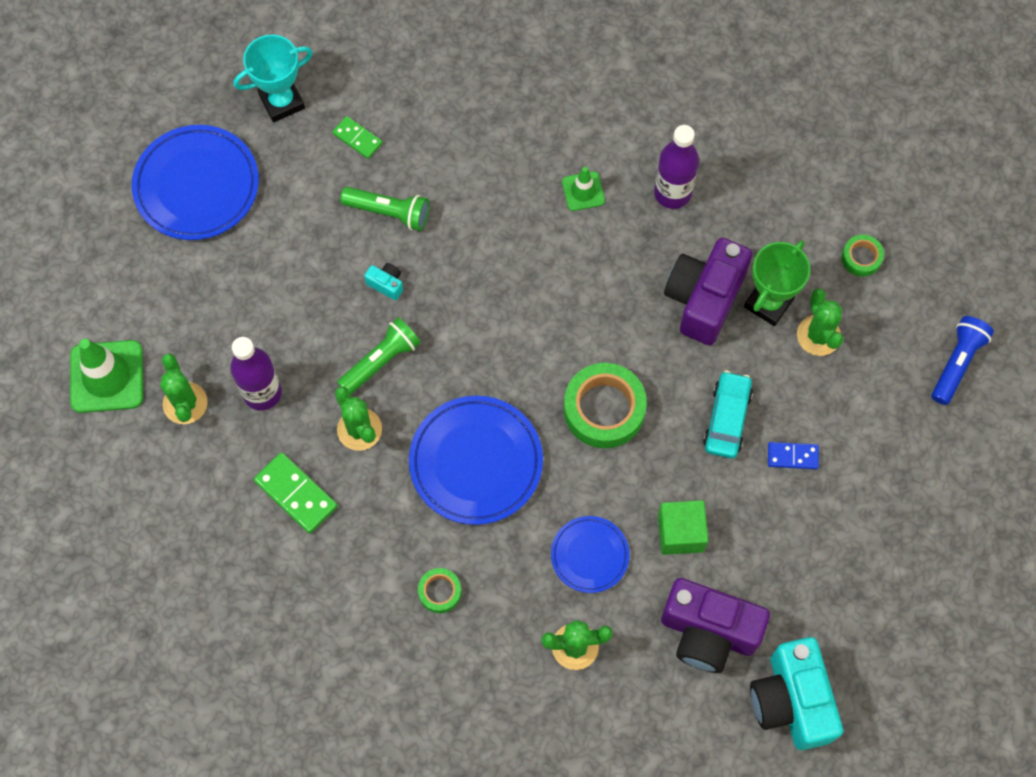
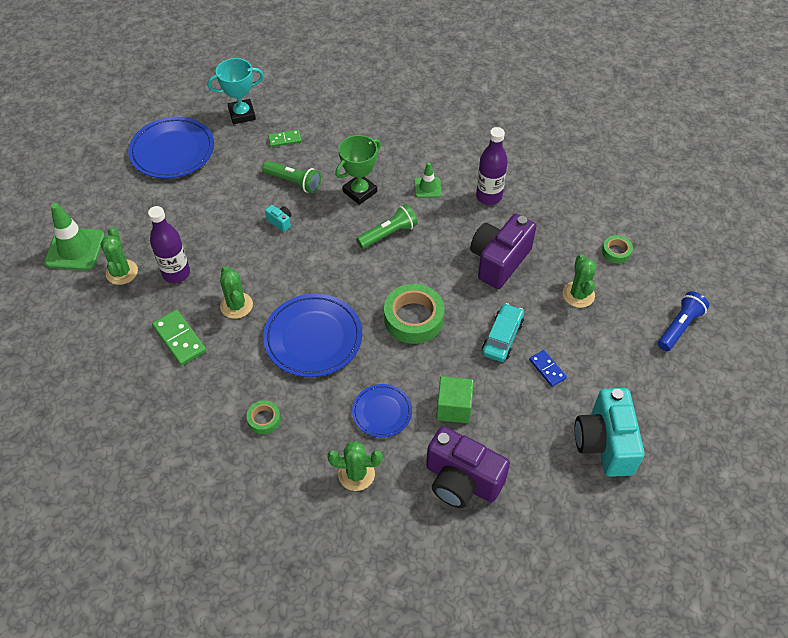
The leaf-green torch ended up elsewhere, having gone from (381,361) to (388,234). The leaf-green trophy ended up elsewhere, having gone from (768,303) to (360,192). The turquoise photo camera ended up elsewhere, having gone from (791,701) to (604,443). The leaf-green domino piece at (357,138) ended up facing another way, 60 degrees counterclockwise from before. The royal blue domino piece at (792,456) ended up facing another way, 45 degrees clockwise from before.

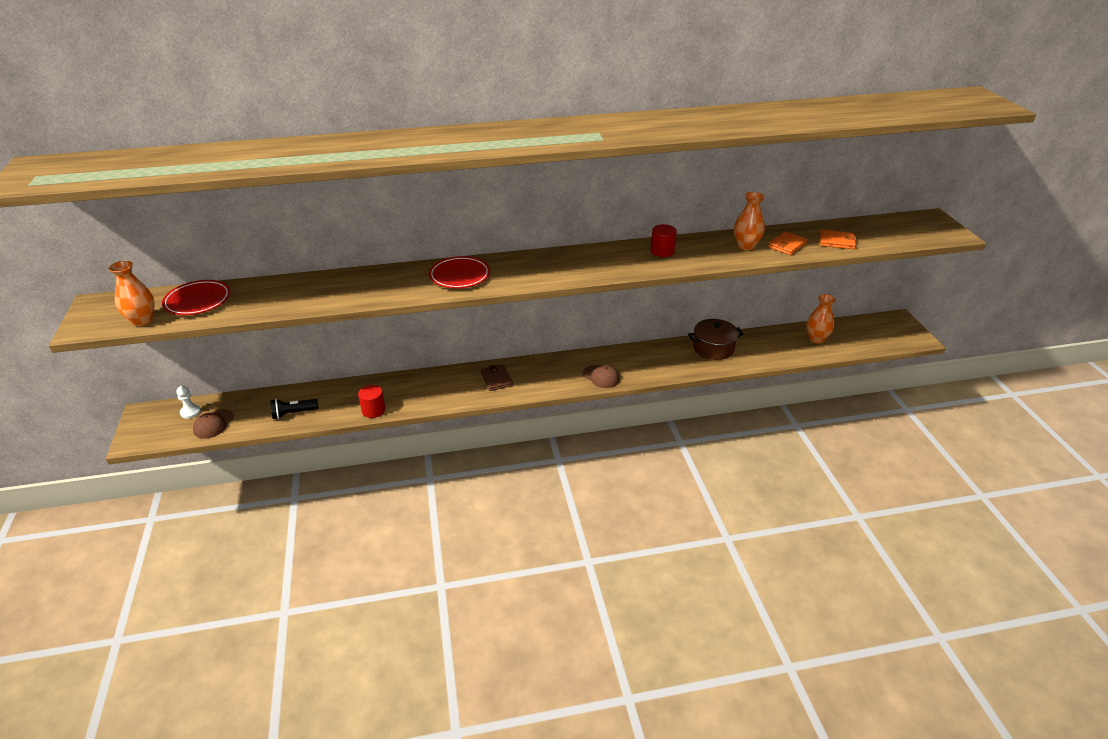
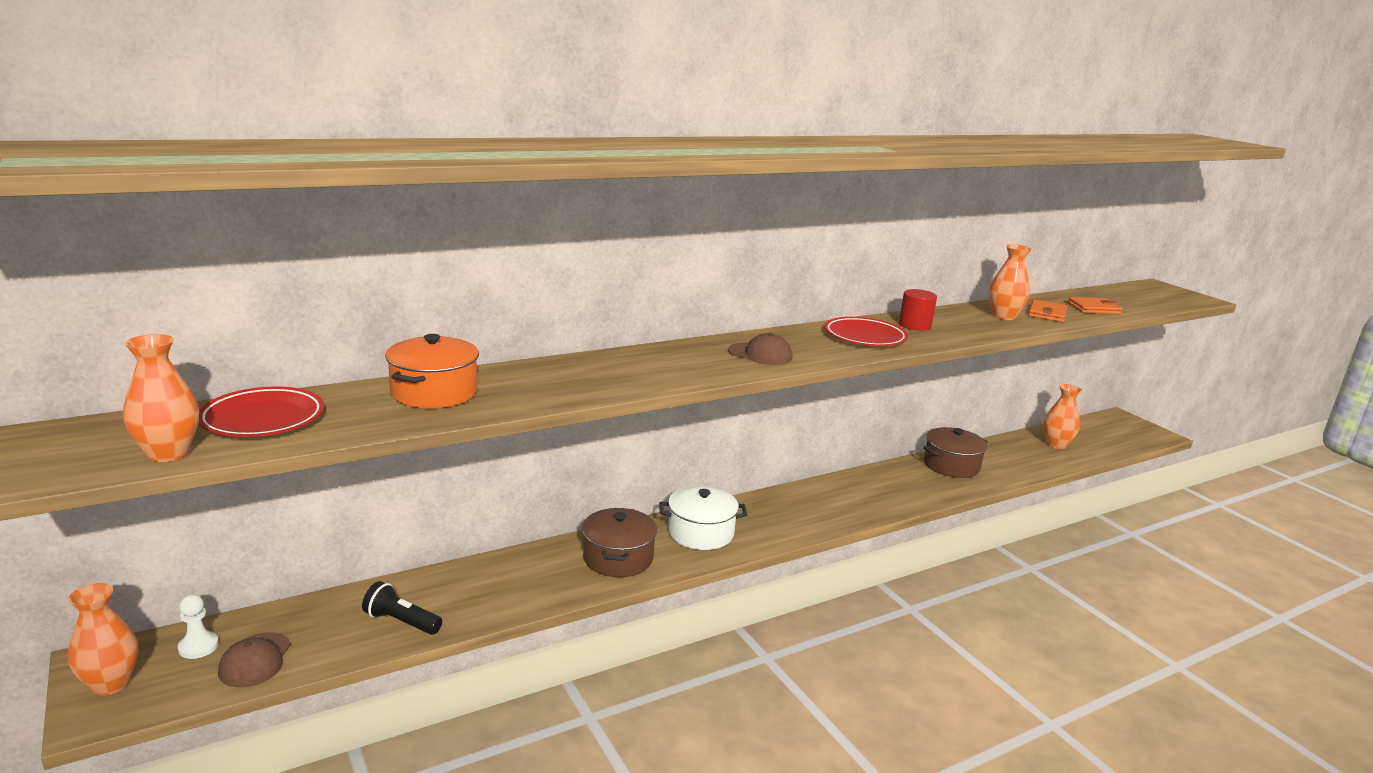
The second view lost the red cylinder at (373,410). The second view gained the orange flower vase at (110,684). The second view gained the orange stockpot at (434,392). The second view gained the dark brown stockpot at (618,558). The red flat dish ended up elsewhere, having gone from (459,276) to (864,337). The dark brown baseball cap ended up elsewhere, having gone from (601,376) to (760,354). Where the dark brown card wallet stood at (496,379), the pure white stockpot came to stand at (701,533). The jet-black torch at (293,413) ended up facing another way, 60 degrees clockwise from before.

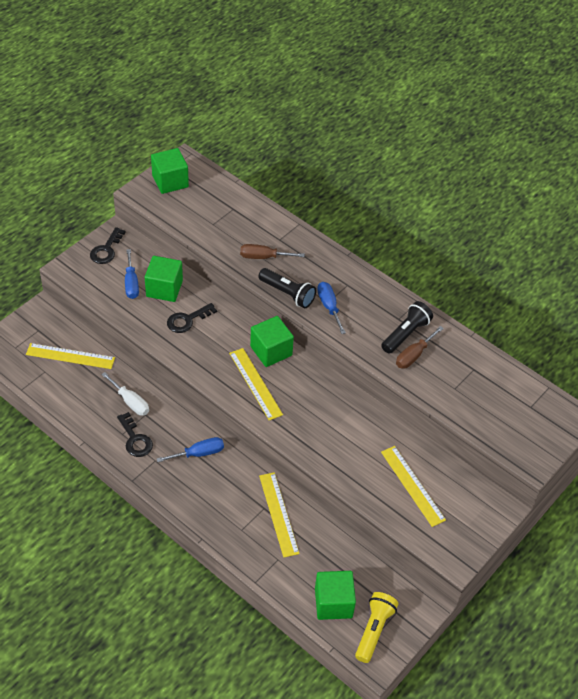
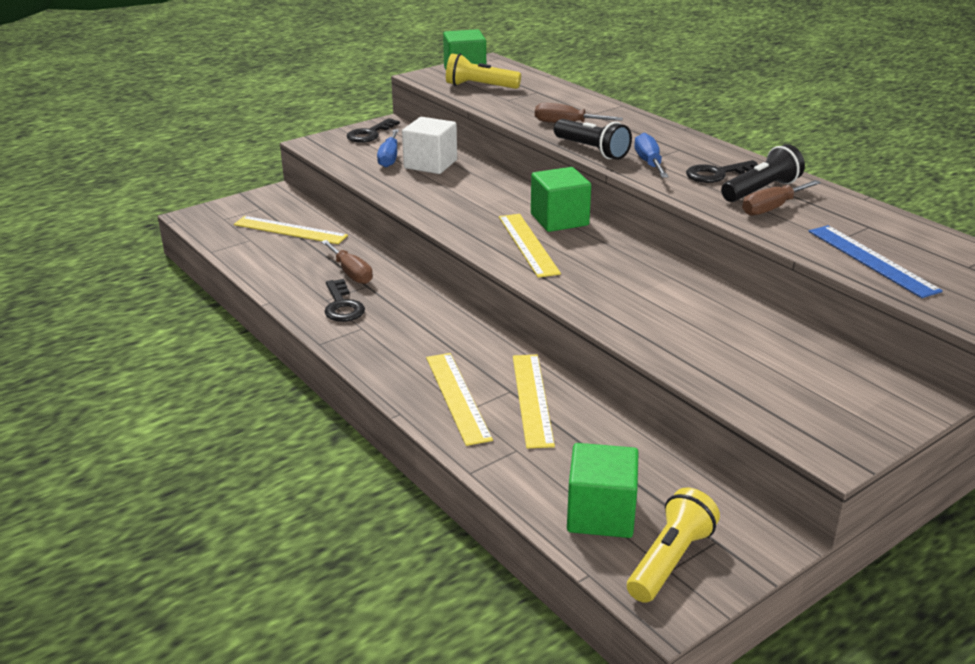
The second view lost the royal blue flat screwdriver at (199,453). The second view gained the golden torch at (480,86). The second view gained the royal blue straightedge at (871,260). The jet-black door key ended up elsewhere, having gone from (187,320) to (717,174). The golden straightedge ended up elsewhere, having gone from (412,485) to (457,397). What was the pure white flat screwdriver at (130,402) turned into the dark brown flat screwdriver at (351,273). What was the leaf-green block at (164,288) turned into the pure white block at (430,164).

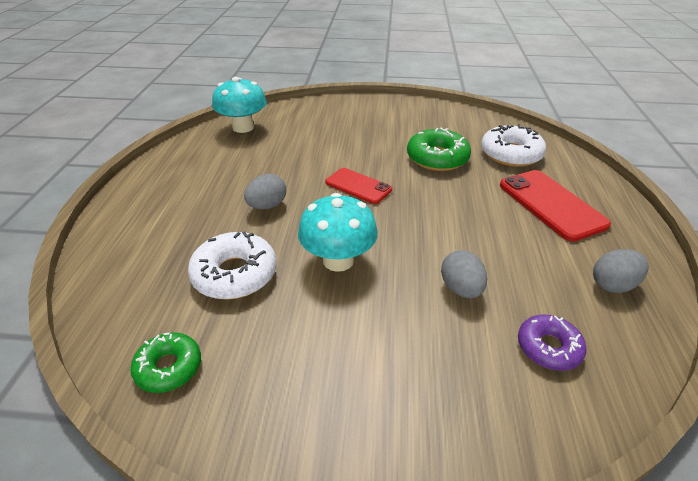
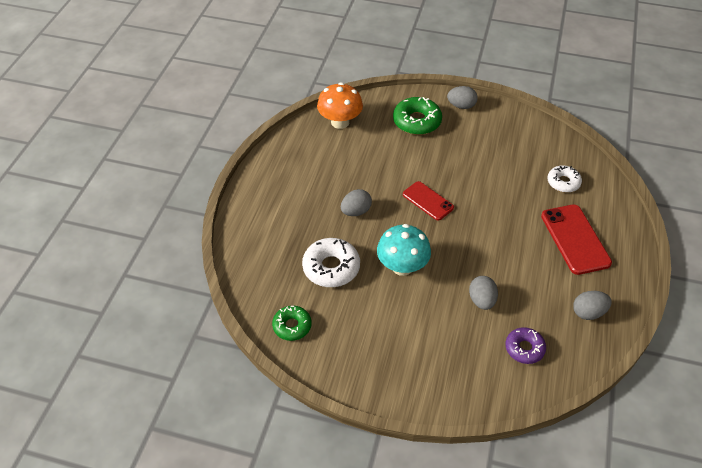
The second view gained the gray toy egg at (461,106). The leaf-green doughnut ended up elsewhere, having gone from (437,158) to (417,121). What was the turquoise fungus at (243,127) turned into the orange fungus at (340,122). The size of the pure white doughnut at (511,154) changed by a factor of 0.64.

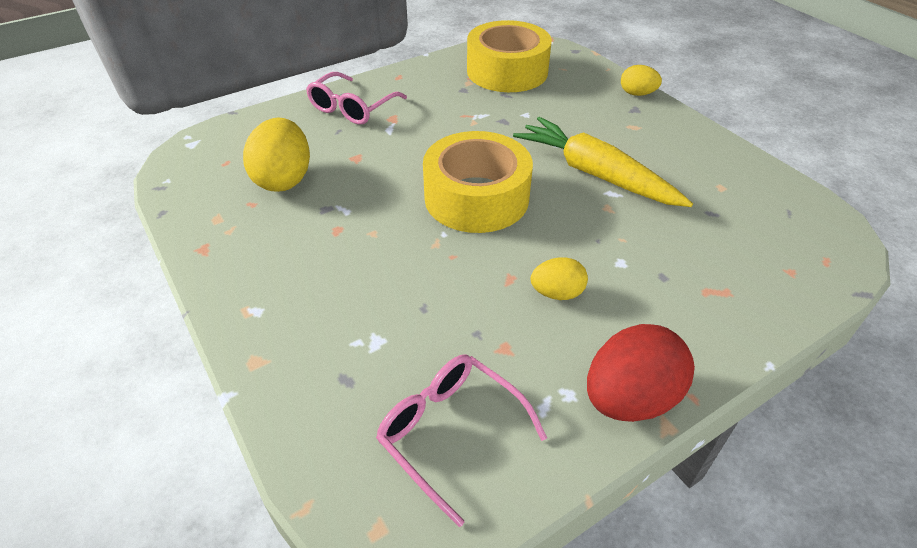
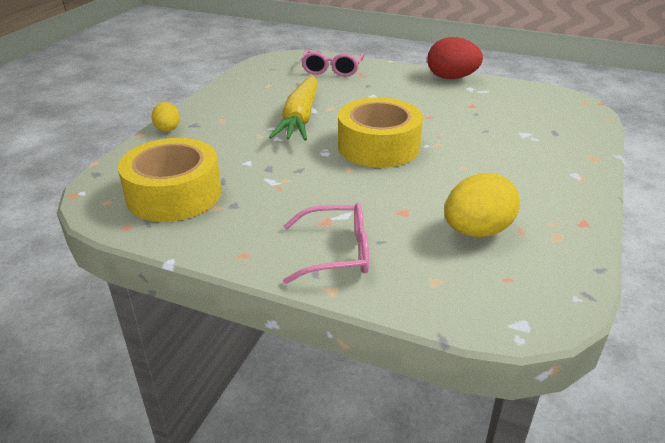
The second view lost the golden toy egg at (557,293). The rosy glasses ended up elsewhere, having gone from (450,432) to (332,70).

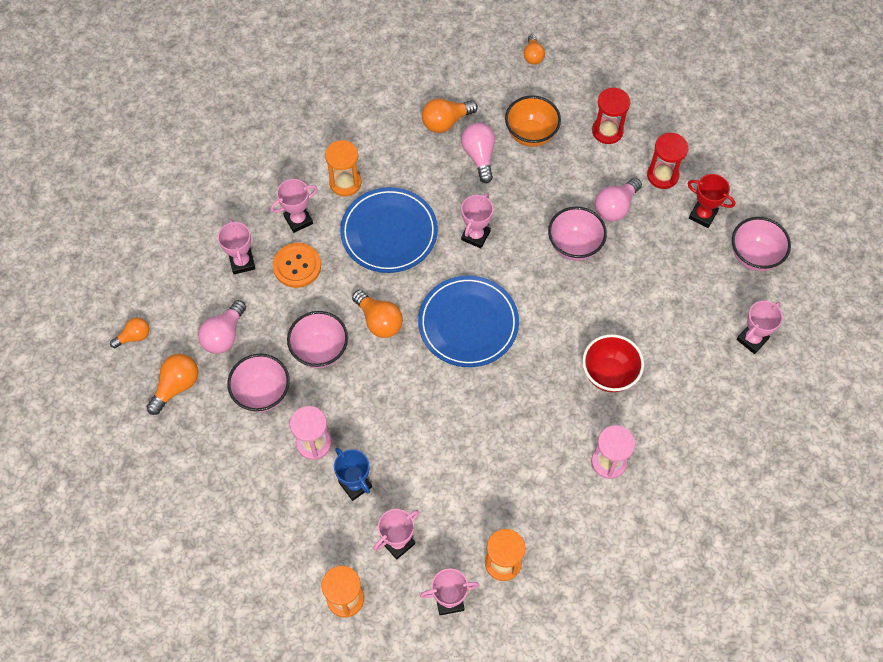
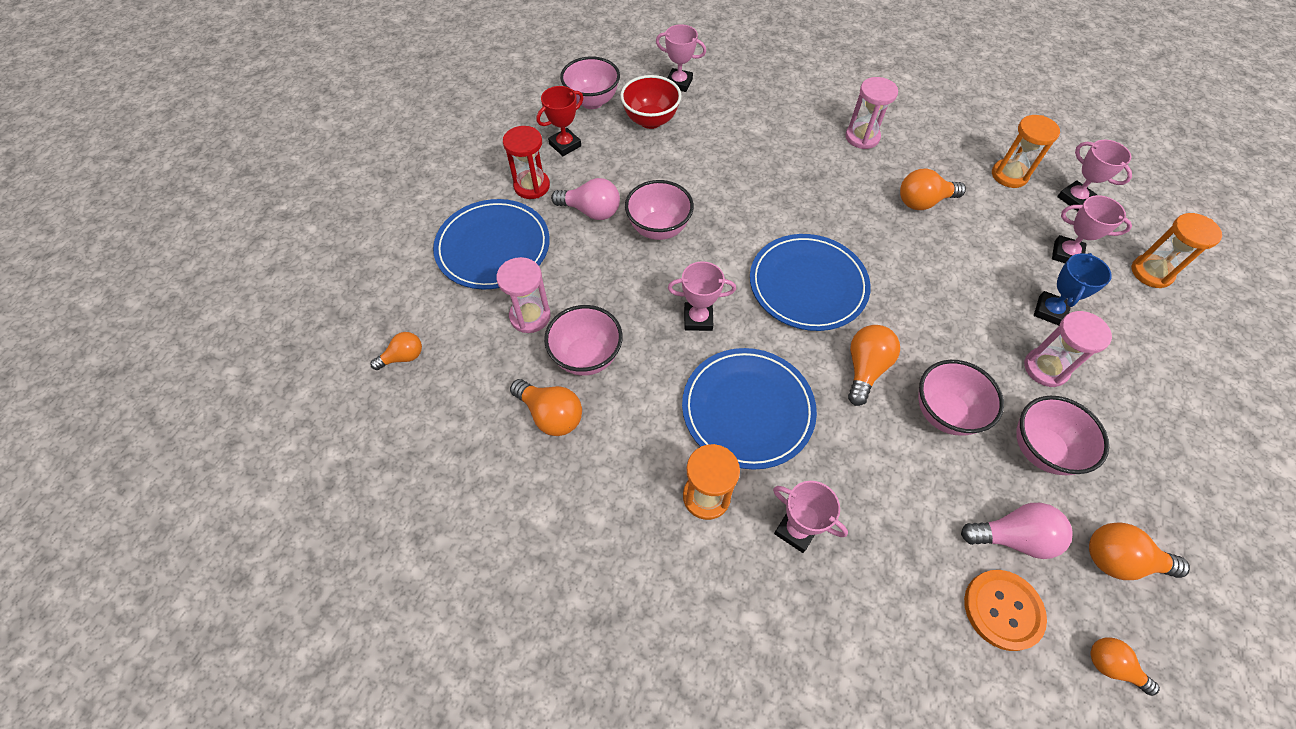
The second view lost the rosy trophy at (242,262). The second view gained the orange light bulb at (923,202). The orange sewing button ended up elsewhere, having gone from (297,266) to (1003,610). The red deep dish ended up elsewhere, having gone from (609,374) to (650,120). Where the rosy light bulb stood at (479,156), the rosy deep dish came to stand at (586,357). Where the orange deep dish stood at (531,134), the rosy sand timer came to stand at (530,316). Where the red sand timer stood at (607,131), the royal blue flat dish came to stand at (493,247). The red trophy at (703,215) ended up facing another way, 45 degrees clockwise from before.

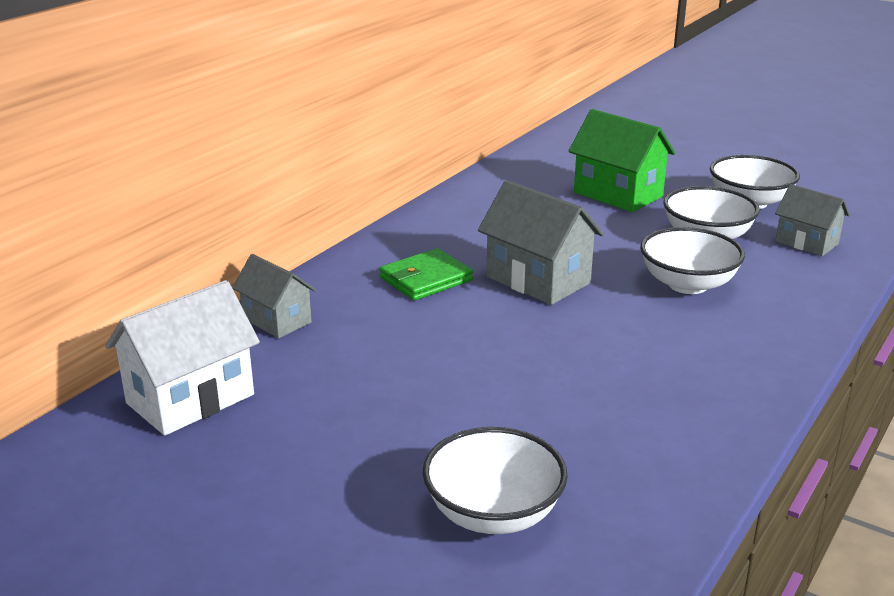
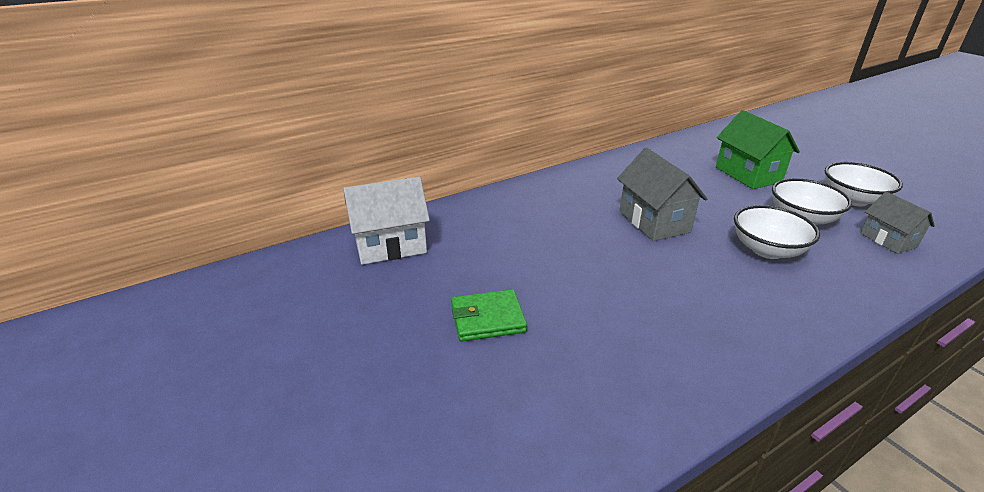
The second view lost the gray toy house at (276,320). The second view lost the pure white deep dish at (493,513). The leaf-green card wallet ended up elsewhere, having gone from (426,279) to (487,318).

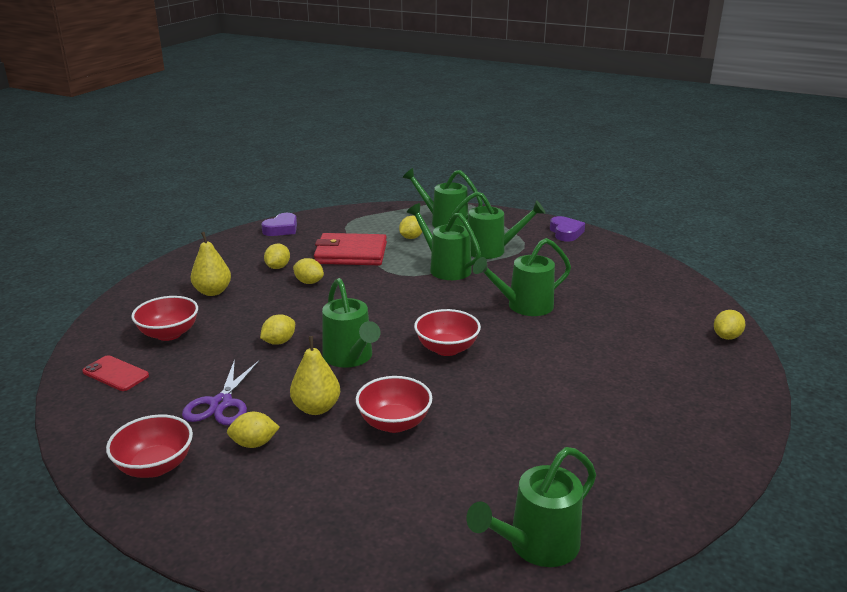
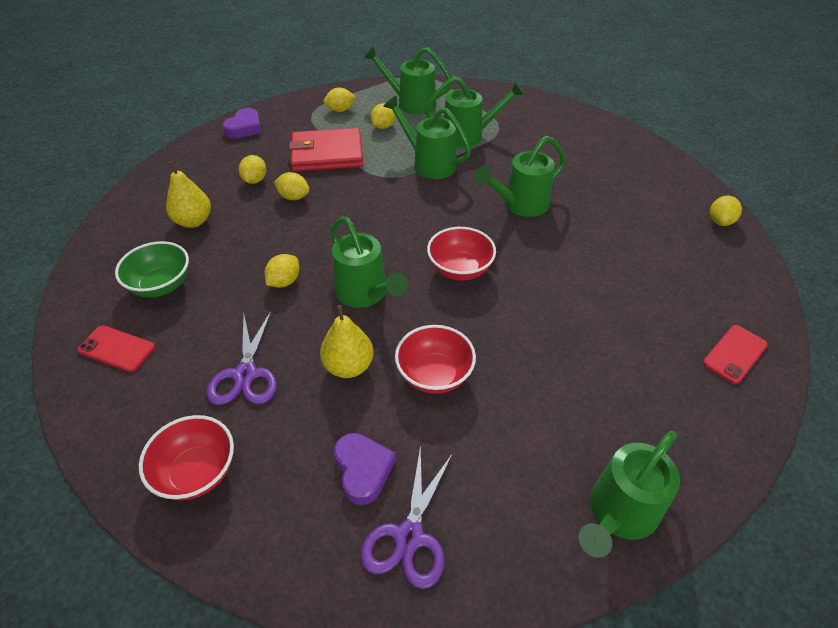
The second view gained the royal purple scissors at (409,536). The second view gained the red mobile phone at (734,354). The golden citrus fruit ended up elsewhere, having gone from (254,443) to (340,110). The royal purple love heart ended up elsewhere, having gone from (565,233) to (363,470). What was the red deep dish at (169,334) turned into the leaf-green deep dish at (161,285).

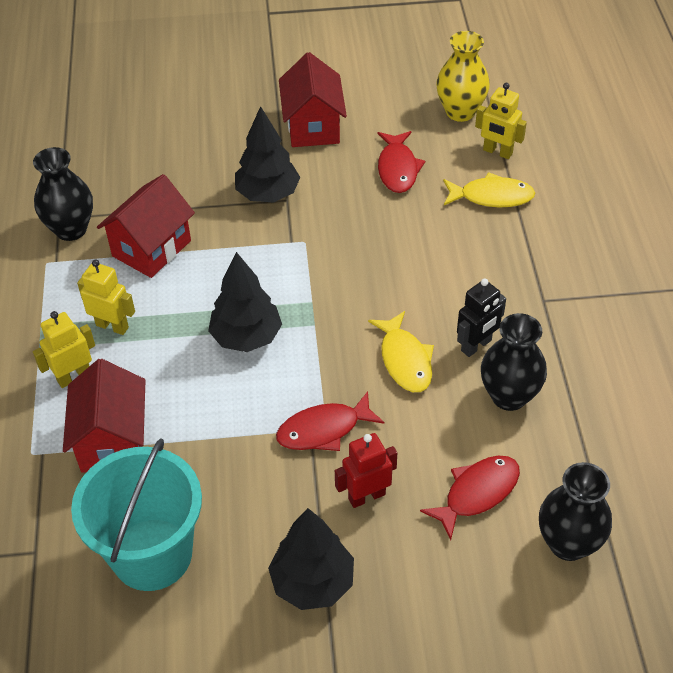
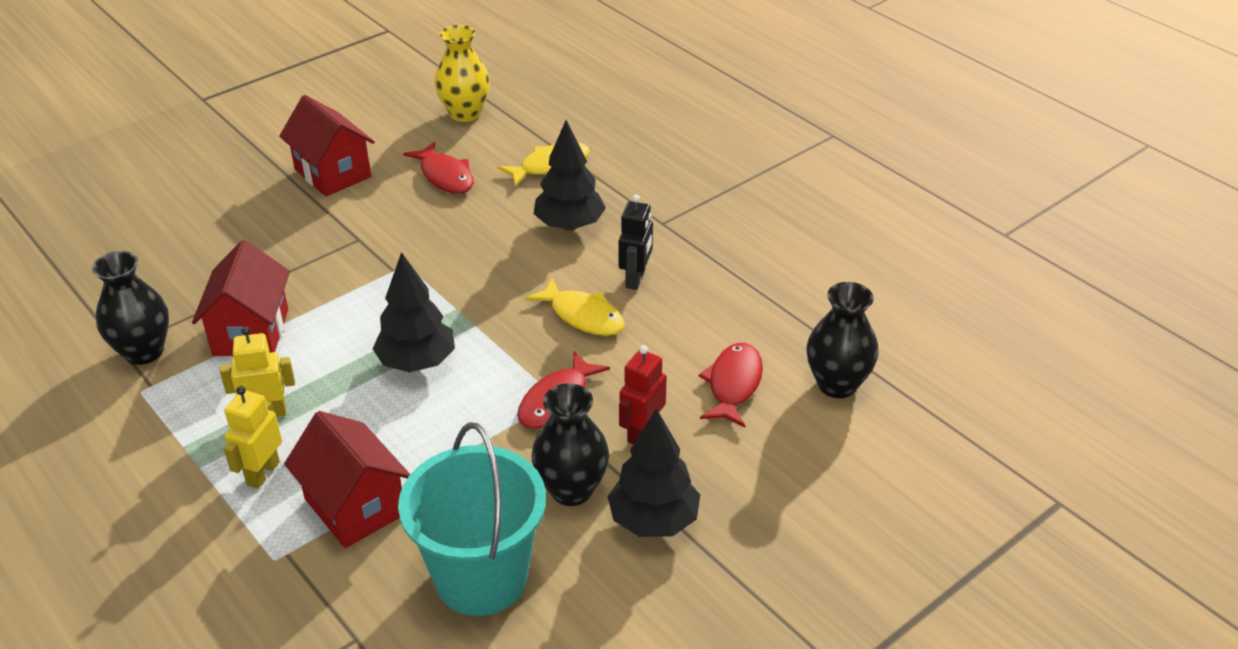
The second view lost the golden robot figure at (497,152). The jet-black toy tree ended up elsewhere, having gone from (268,194) to (569,225). The jet-black flower vase ended up elsewhere, having gone from (509,396) to (571,490).

